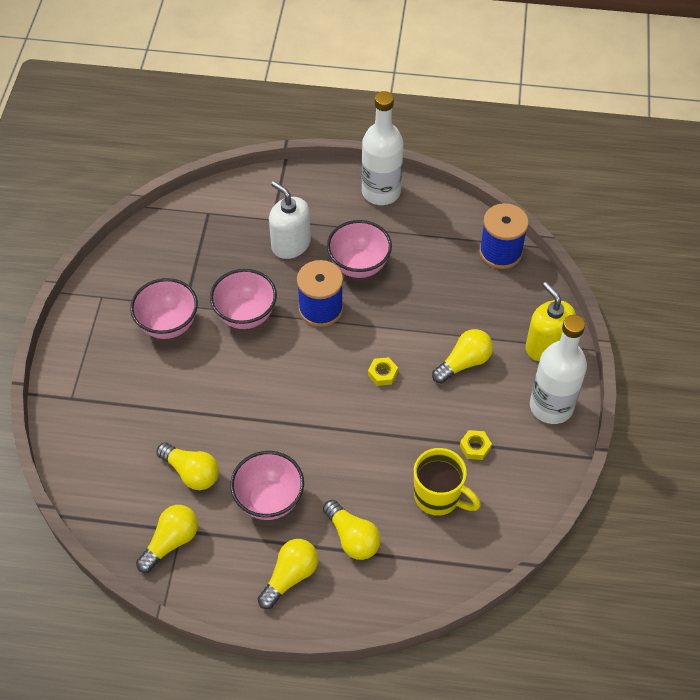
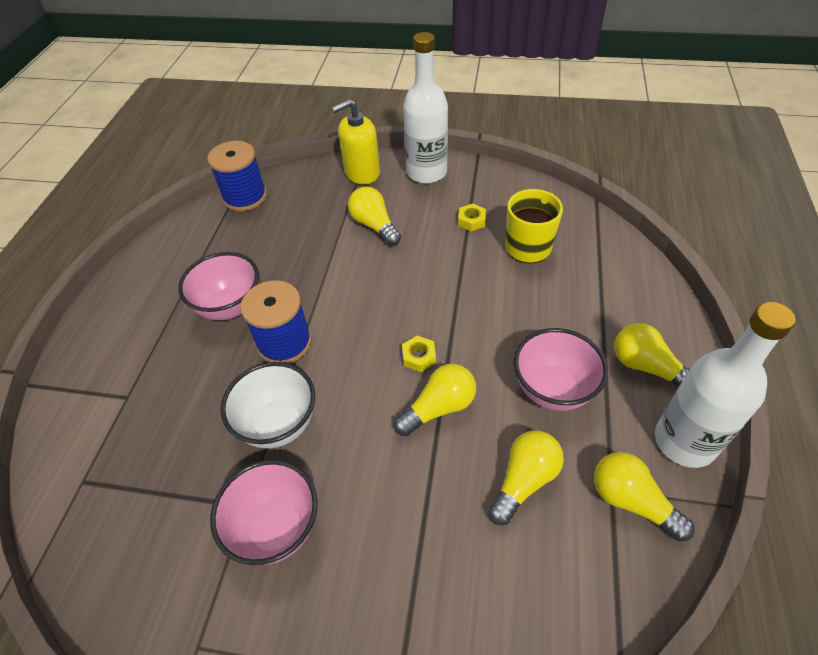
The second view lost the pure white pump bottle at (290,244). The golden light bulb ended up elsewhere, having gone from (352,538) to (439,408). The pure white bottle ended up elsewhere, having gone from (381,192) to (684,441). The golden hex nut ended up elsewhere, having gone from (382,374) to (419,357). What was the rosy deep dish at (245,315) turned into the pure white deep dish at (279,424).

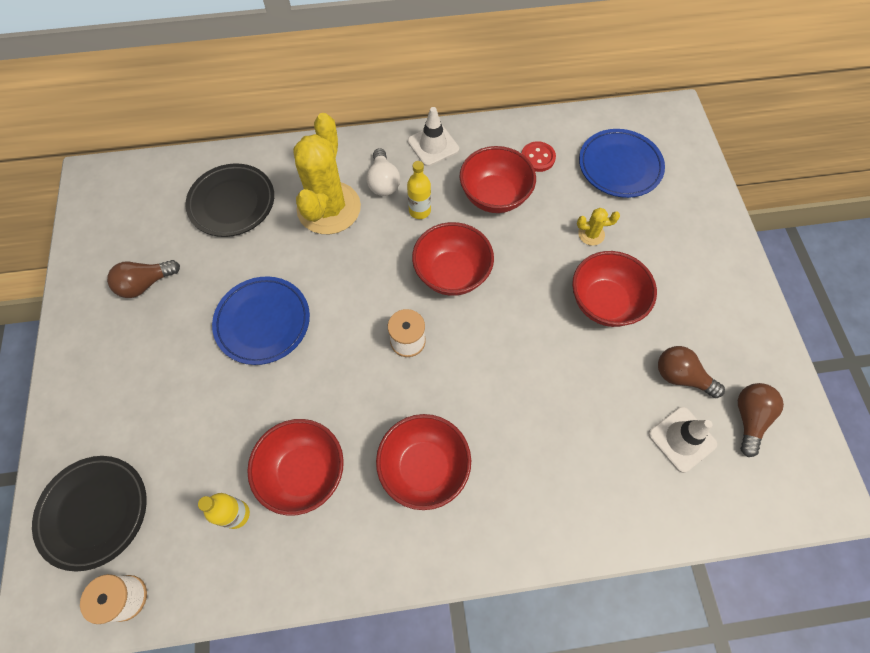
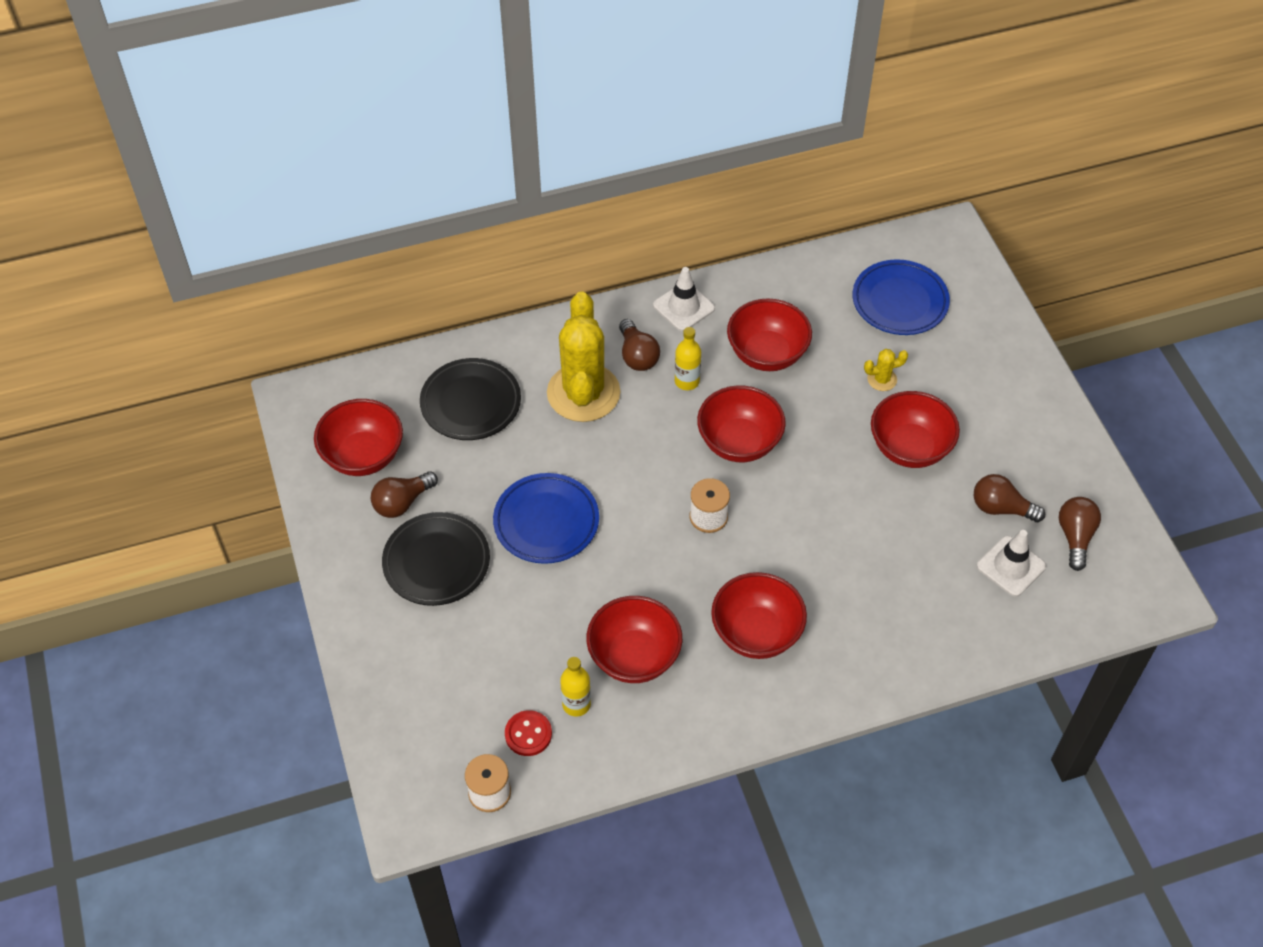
The second view gained the red deep dish at (363,456). The jet-black flat dish ended up elsewhere, having gone from (94,512) to (436,562). The red sewing button ended up elsewhere, having gone from (537,158) to (528,734). What was the pure white light bulb at (383,182) turned into the dark brown light bulb at (637,355).

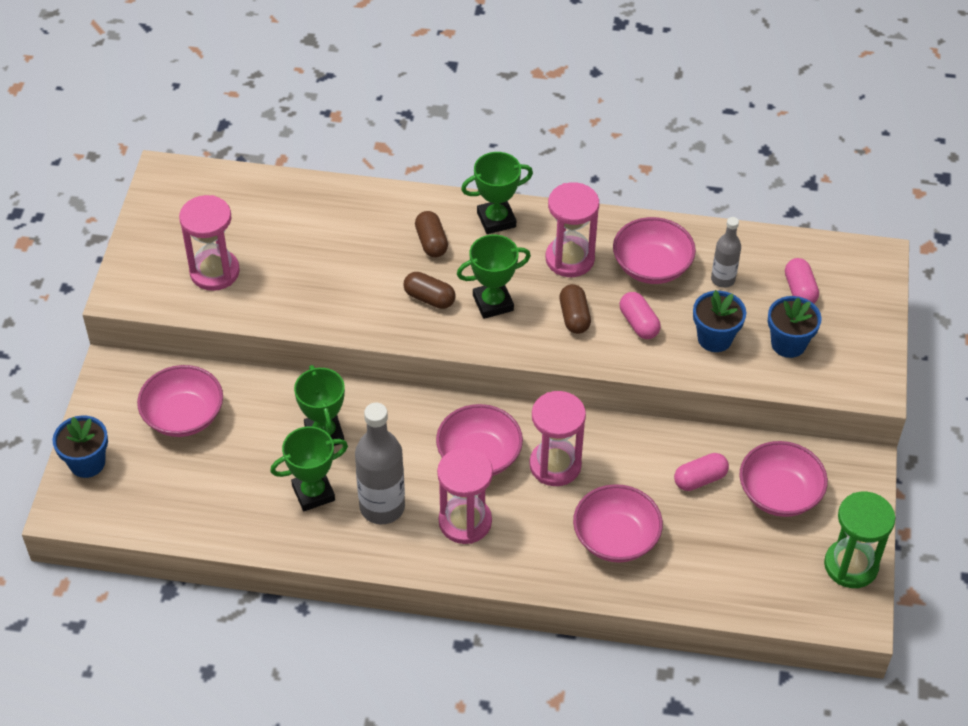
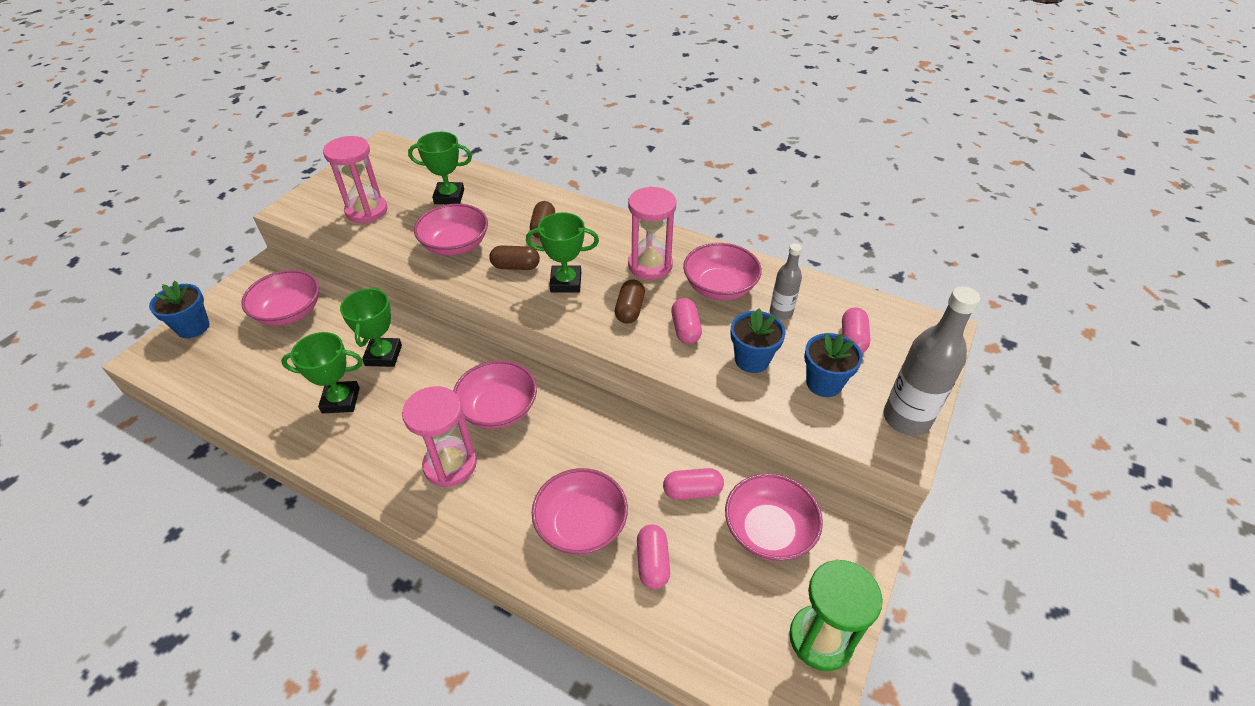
The second view lost the rosy sand timer at (555,465). The second view gained the rosy deep dish at (455,245). The second view gained the rosy pill shape at (652,563). The gray bottle ended up elsewhere, having gone from (382,507) to (906,419). The leaf-green trophy ended up elsewhere, having gone from (496,220) to (449,197). The dark brown pill shape at (429,298) ended up facing another way, 45 degrees counterclockwise from before.

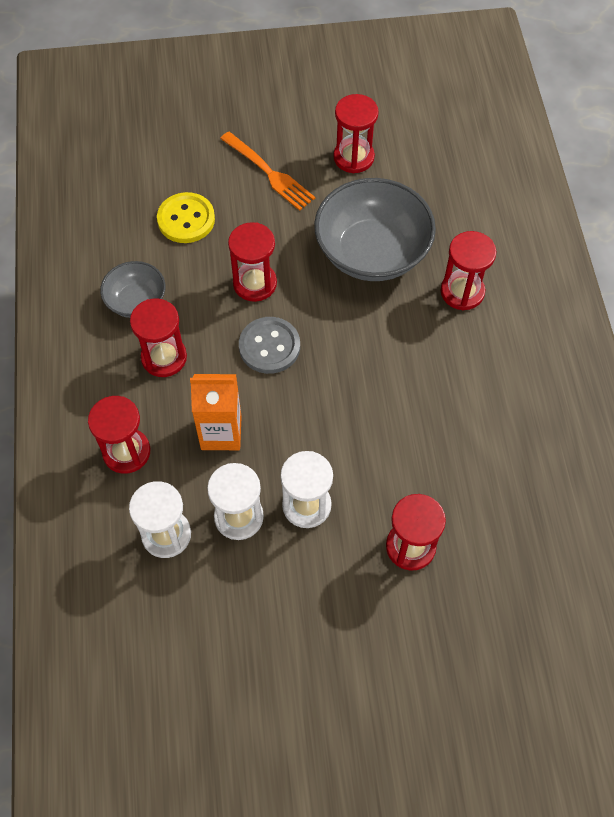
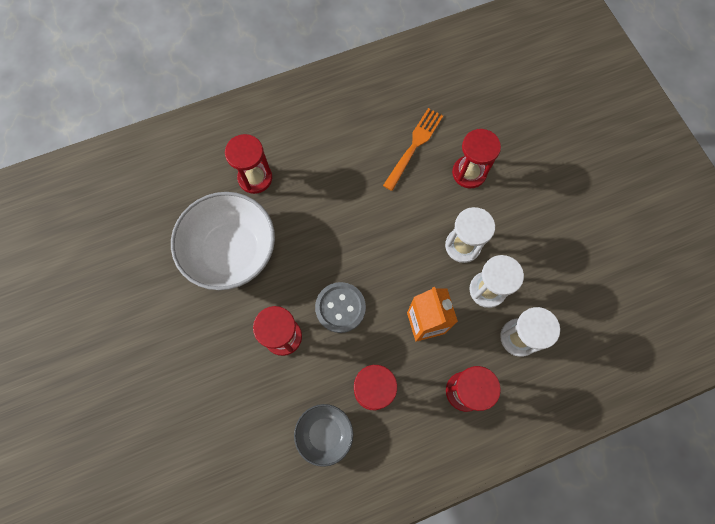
The second view lost the golden sewing button at (186,219). The second view lost the red sand timer at (353,157). The orange table fork ended up elsewhere, having gone from (269,173) to (414,146). What was the gray deep dish at (372,252) turned into the pure white deep dish at (231,251).

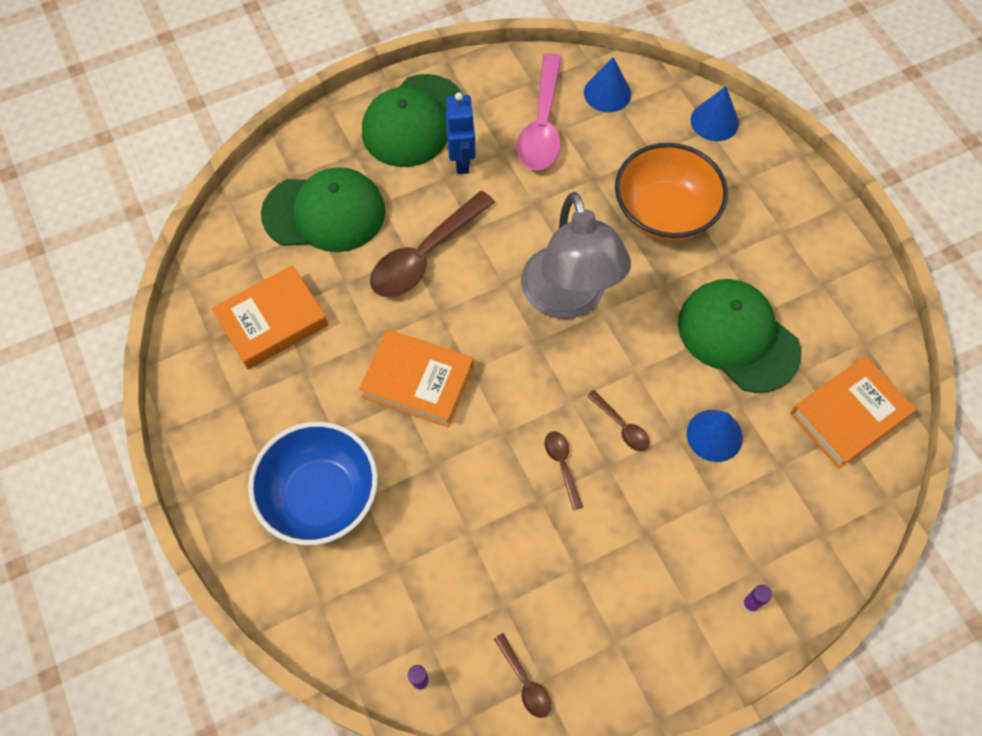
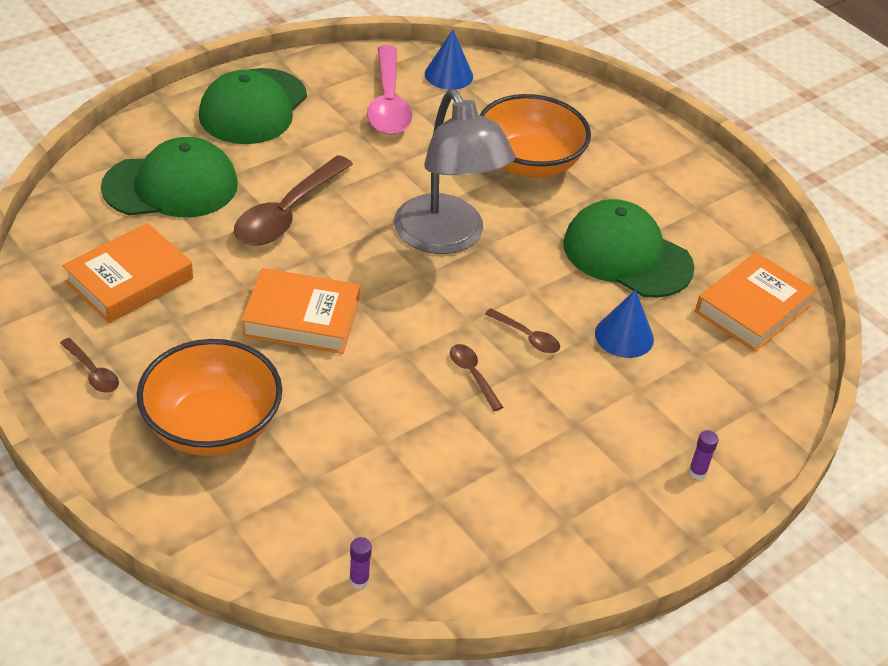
The second view lost the royal blue robot figure at (462,161). The second view lost the royal blue cone at (714,121). The dark brown tablespoon ended up elsewhere, having gone from (525,682) to (93,372). What was the royal blue deep dish at (320,496) turned into the orange deep dish at (212,426).

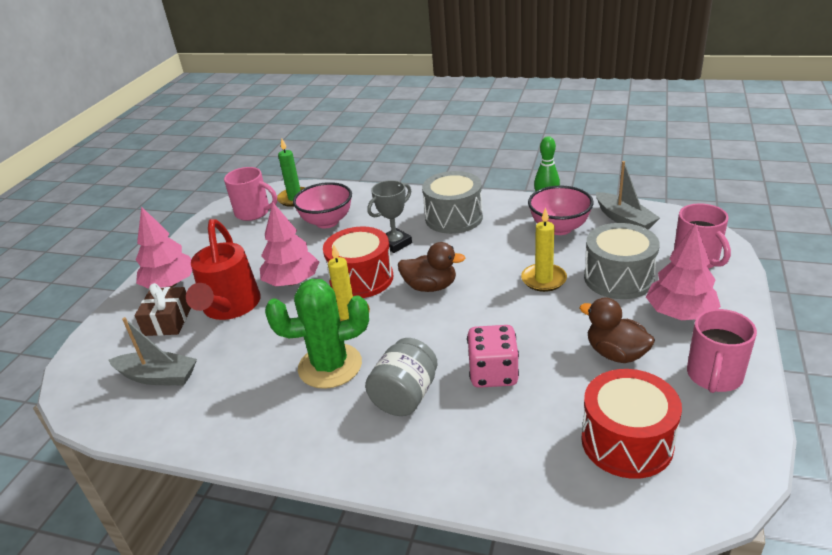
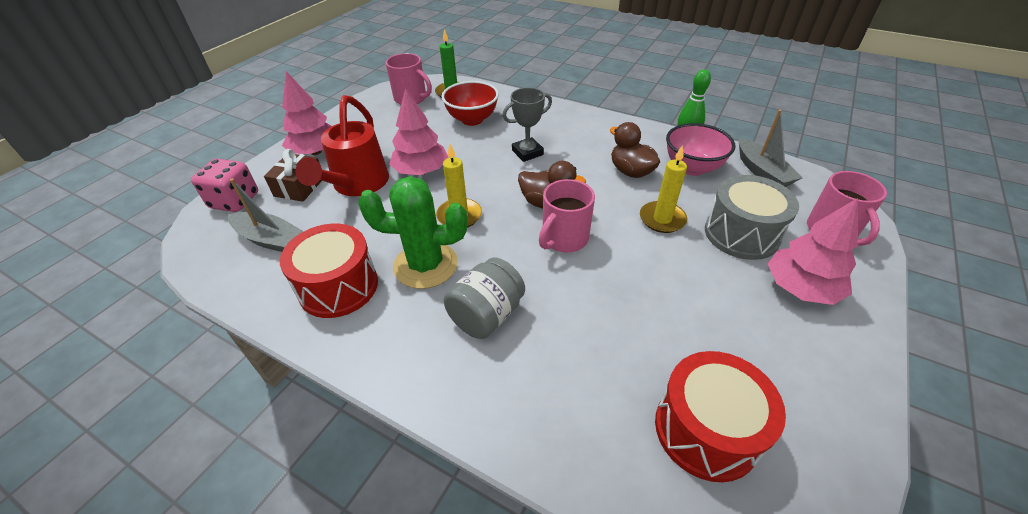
The second view lost the gray toy drum at (454,218). The red toy drum ended up elsewhere, having gone from (361,278) to (338,286). The rosy die ended up elsewhere, having gone from (493,373) to (235,201). The dark brown toy duck ended up elsewhere, having gone from (616,353) to (631,171). The rosy coffee mug ended up elsewhere, having gone from (714,376) to (564,239). What was the rosy deep dish at (327,222) turned into the red deep dish at (472,119).

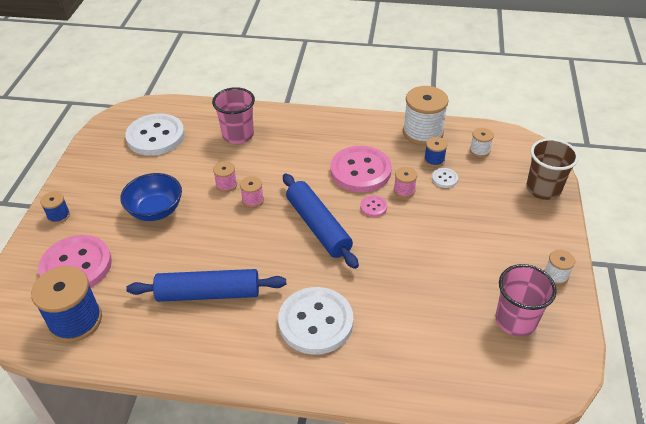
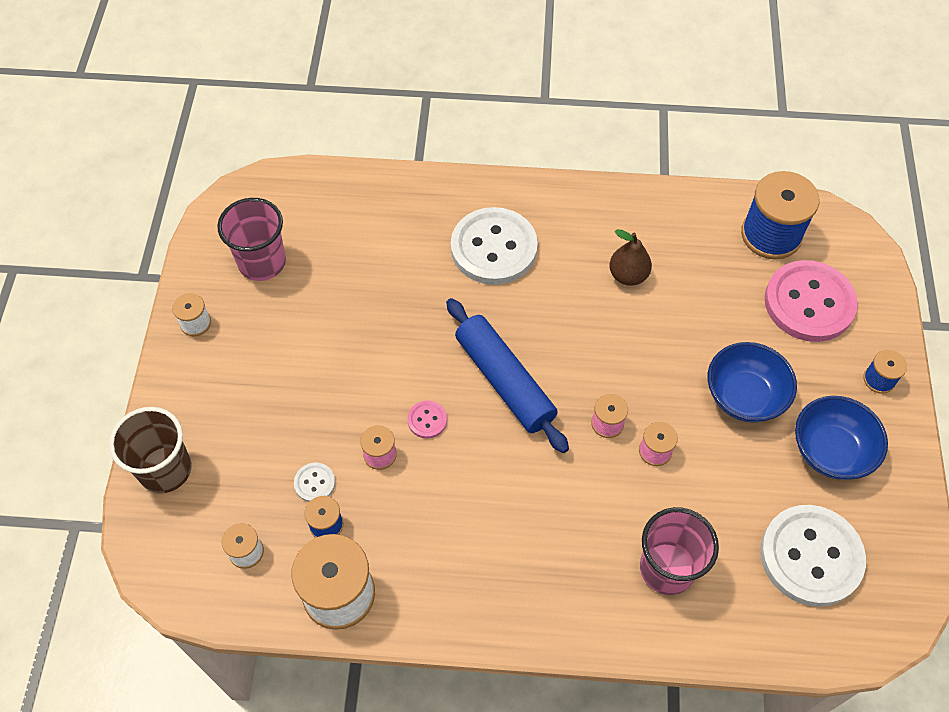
The second view lost the rosy sewing button at (360,171). The second view gained the royal blue deep dish at (830,451). Where the royal blue pastry roller stood at (208,293), the dark brown toy pear came to stand at (628,275).

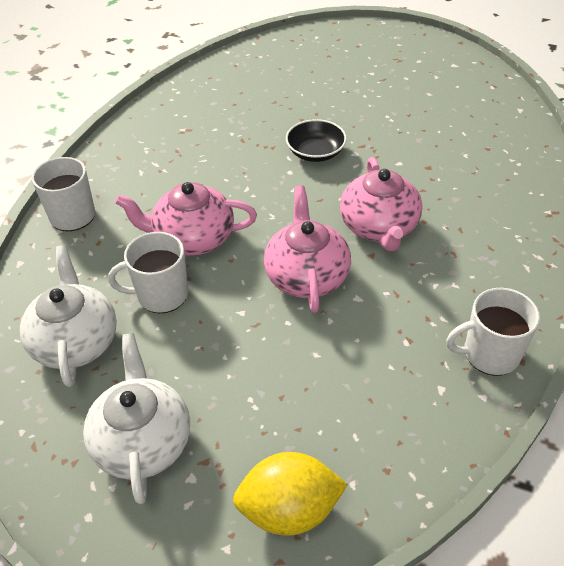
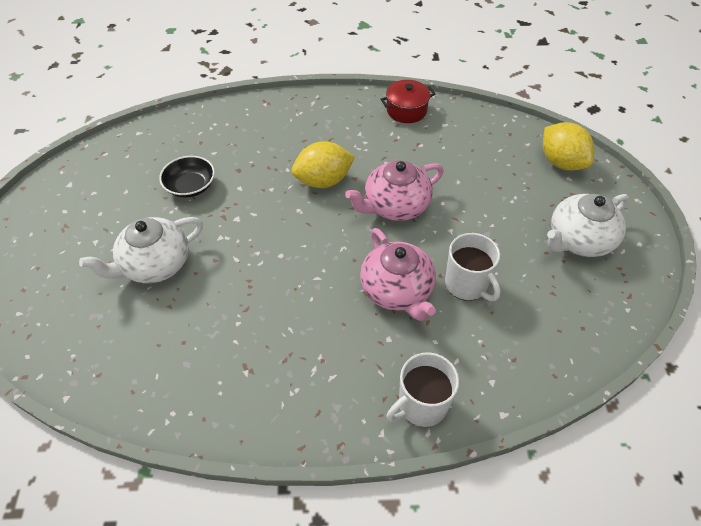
The pure white teapot ended up elsewhere, having gone from (76,341) to (155,264). The jet-black deep dish ended up elsewhere, having gone from (315,152) to (190,186). Where the rosy teapot stood at (379,227), the golden citrus fruit came to stand at (323,181). Where the pure white coffee mug stood at (490,354), the red stockpot came to stand at (406,110).

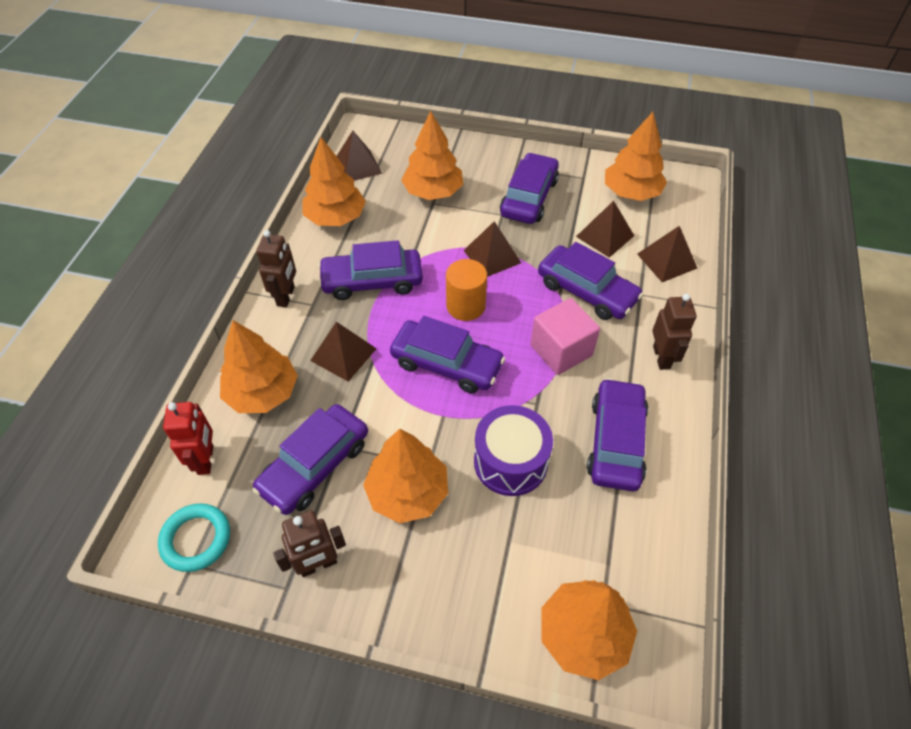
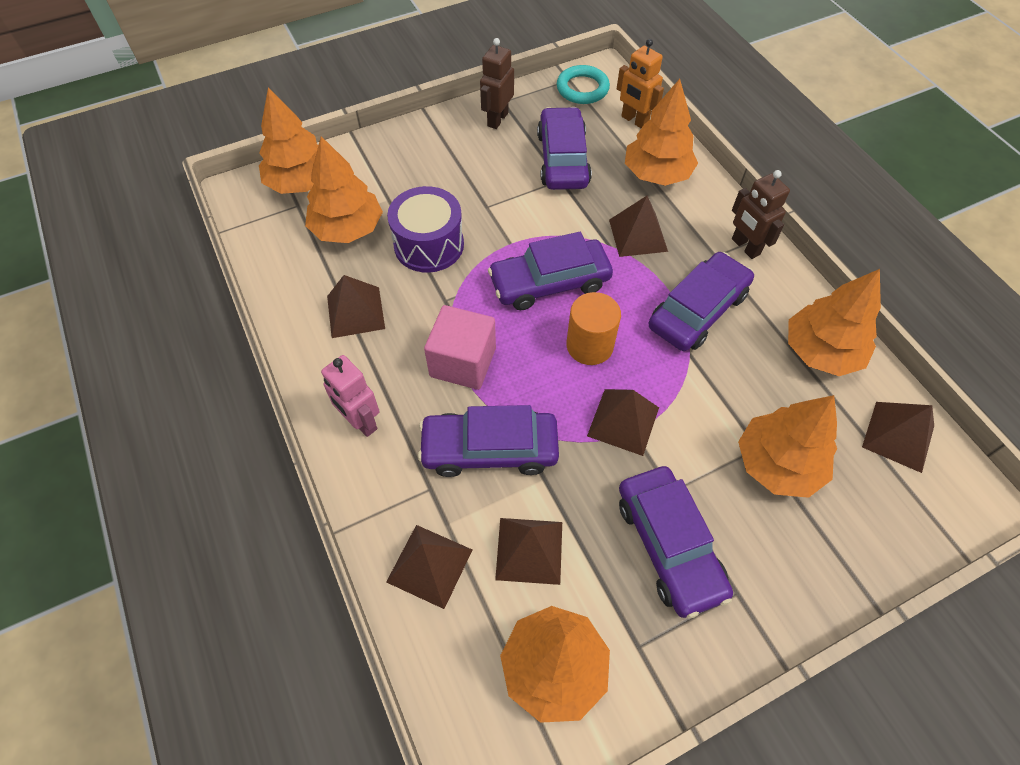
The orange toy tree ended up elsewhere, having gone from (407,492) to (347,229). Where the royal purple automobile stood at (616,441), the dark brown solid pyramid came to stand at (355,312). What was the red robot figure at (206,460) turned into the orange robot figure at (634,120). What was the dark brown robot figure at (662,357) turned into the rosy robot figure at (360,422).

